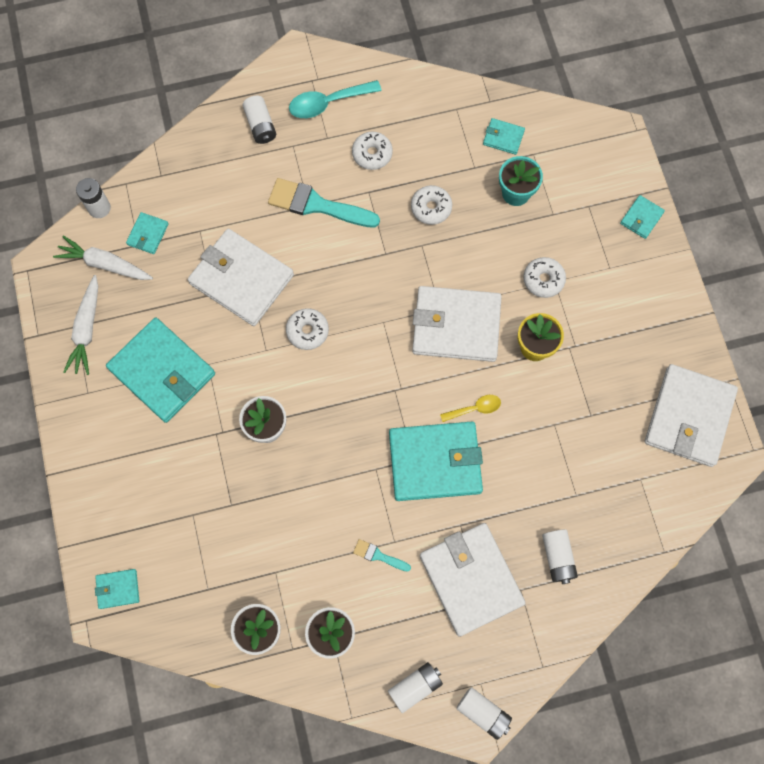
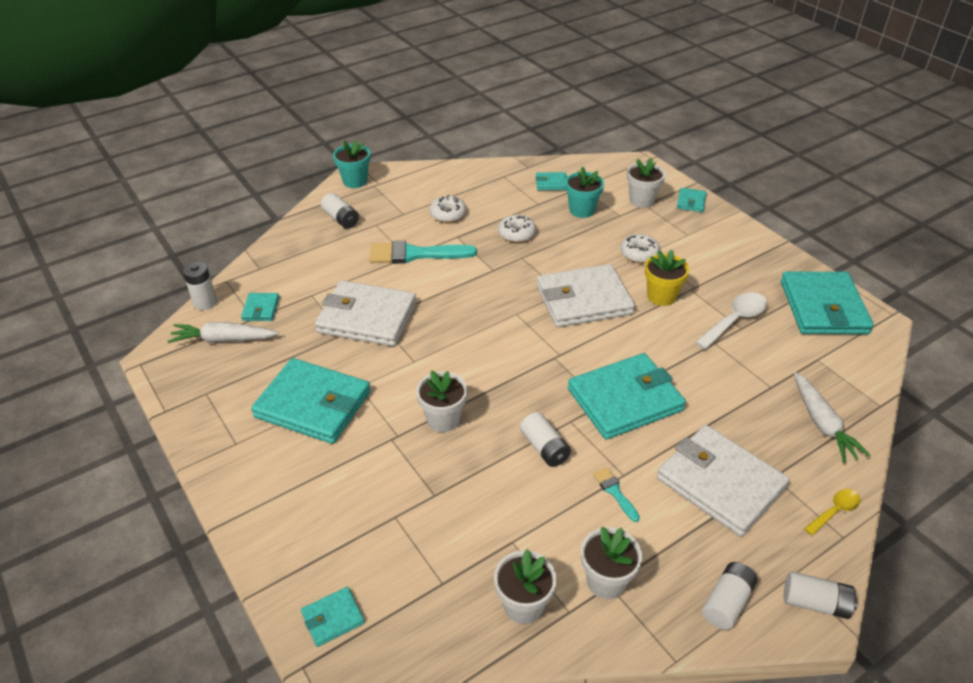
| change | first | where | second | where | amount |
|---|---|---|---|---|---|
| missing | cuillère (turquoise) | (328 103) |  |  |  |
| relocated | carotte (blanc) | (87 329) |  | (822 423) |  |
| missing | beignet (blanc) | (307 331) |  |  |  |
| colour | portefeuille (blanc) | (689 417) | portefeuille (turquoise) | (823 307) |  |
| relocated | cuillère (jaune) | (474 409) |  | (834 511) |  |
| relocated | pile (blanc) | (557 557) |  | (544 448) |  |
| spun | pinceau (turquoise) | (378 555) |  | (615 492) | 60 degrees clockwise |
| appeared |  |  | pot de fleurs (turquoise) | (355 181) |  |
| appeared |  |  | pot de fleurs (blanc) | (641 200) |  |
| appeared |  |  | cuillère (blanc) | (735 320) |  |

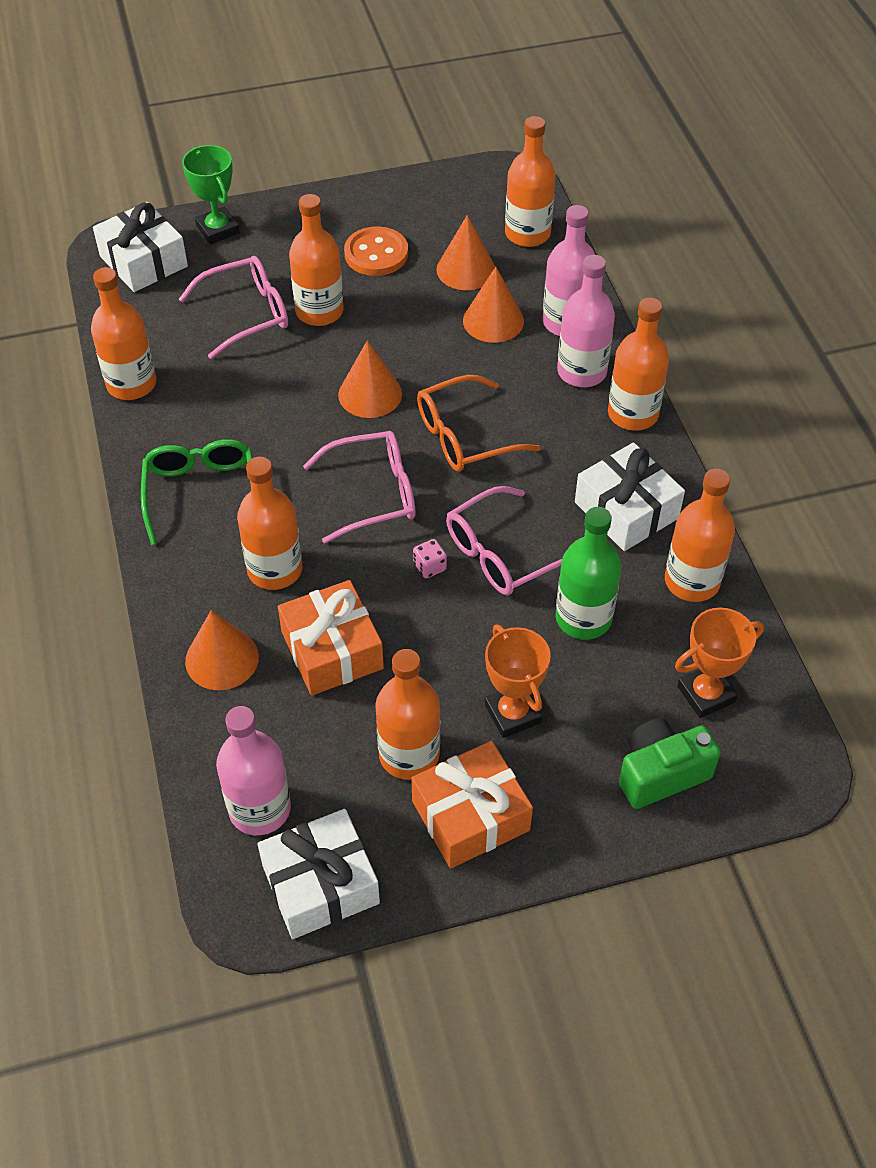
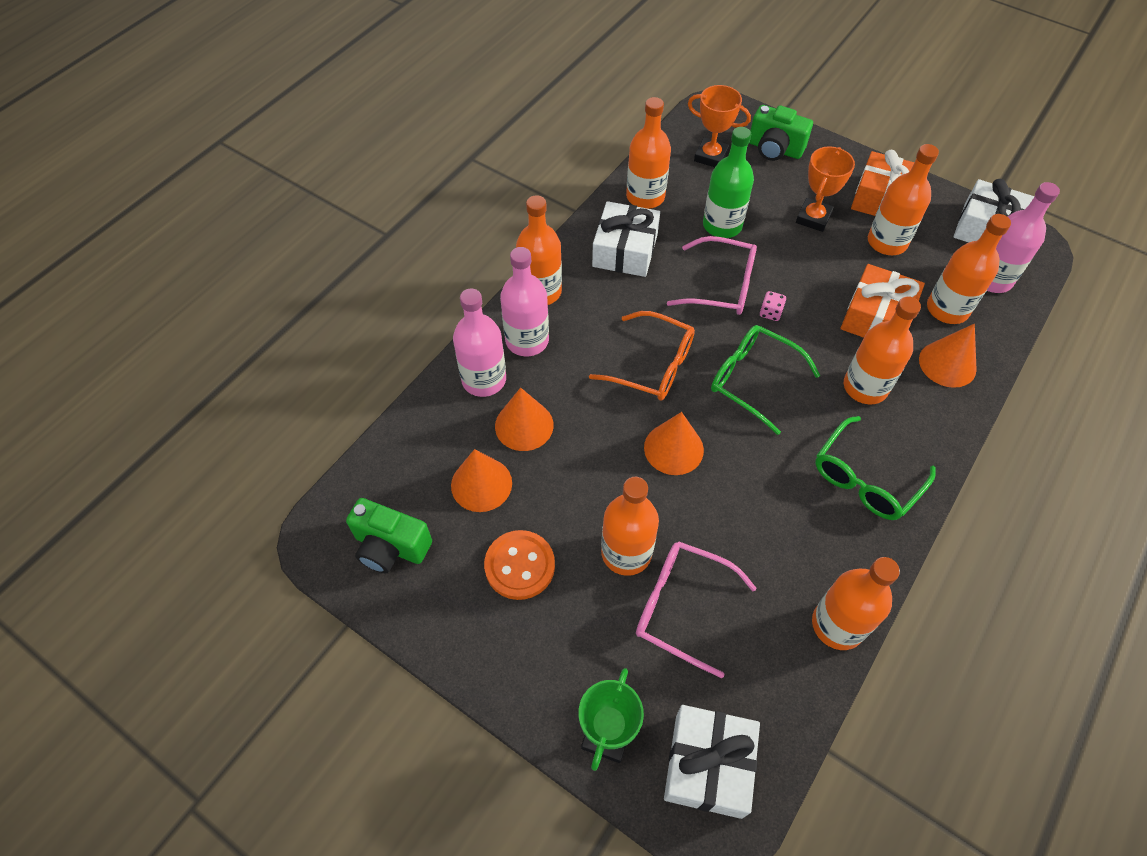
| change | first | where | second | where | amount |
|---|---|---|---|---|---|
| relocated | bouteille (orange) | (527 234) |  | (947 309) |  |
| colour | lunettes (rose) | (373 494) | lunettes (vert) | (753 380) |  |
| appeared |  |  | appareil photo (vert) | (391 546) |  |

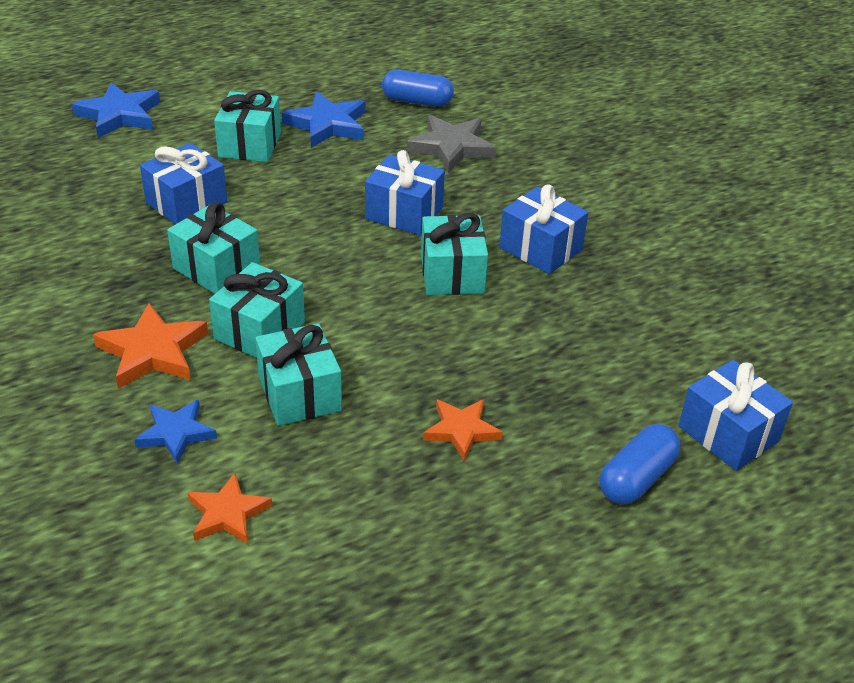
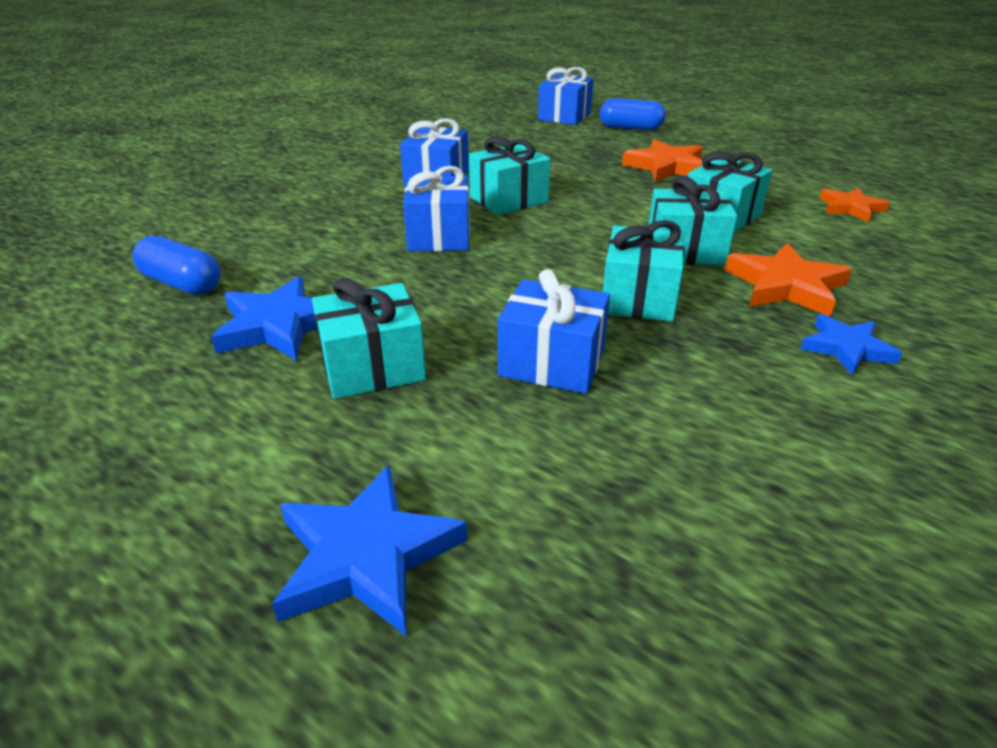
| change | first | where | second | where | amount |
|---|---|---|---|---|---|
| spun | gélule (bleu) | (417 101) |  | (182 284) | 45 degrees counterclockwise |
| missing | étoile (gris) | (451 147) |  |  |  |
| relocated | étoile (bleu) | (176 433) |  | (846 348) |  |
| size | étoile (orange) | (461 430) |  | (666 166) | x1.52 |

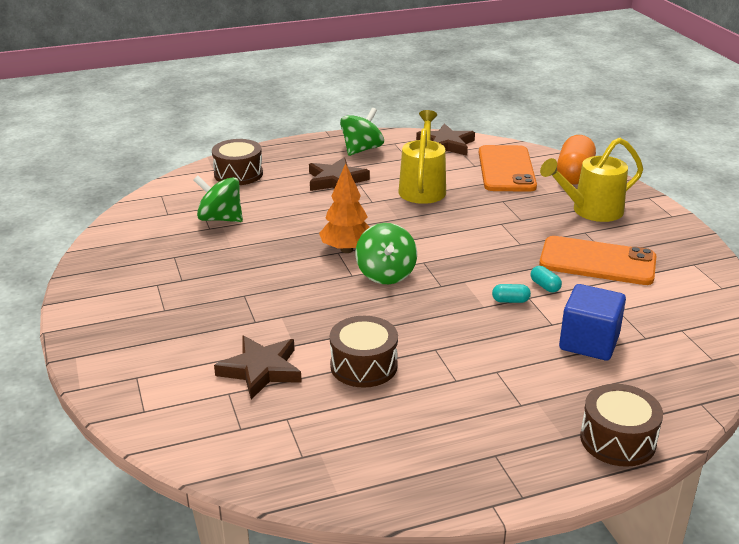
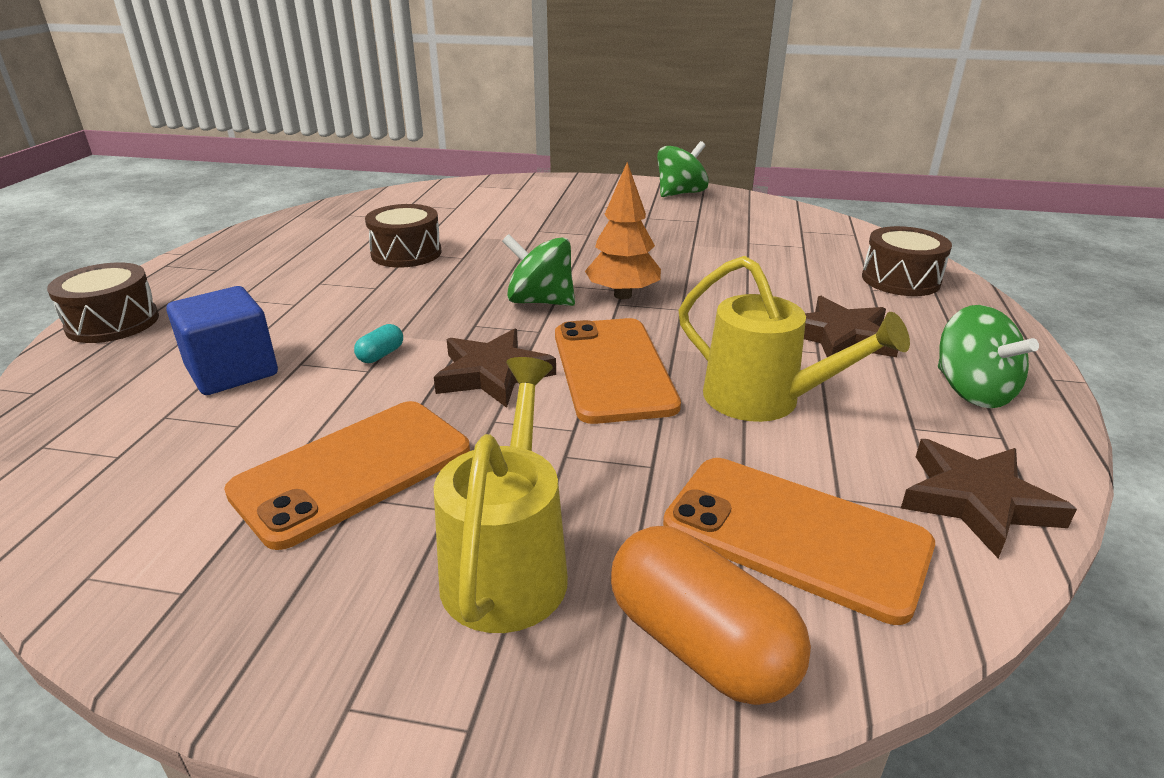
| change | first | where | second | where | amount |
|---|---|---|---|---|---|
| relocated | toupie (vert) | (220 219) |  | (680 193) |  |
| missing | gélule (turquoise) | (545 286) |  |  |  |
| relocated | étoile (marron) | (261 370) |  | (493 374) |  |
| appeared |  |  | téléphone (orange) | (612 369) |  |

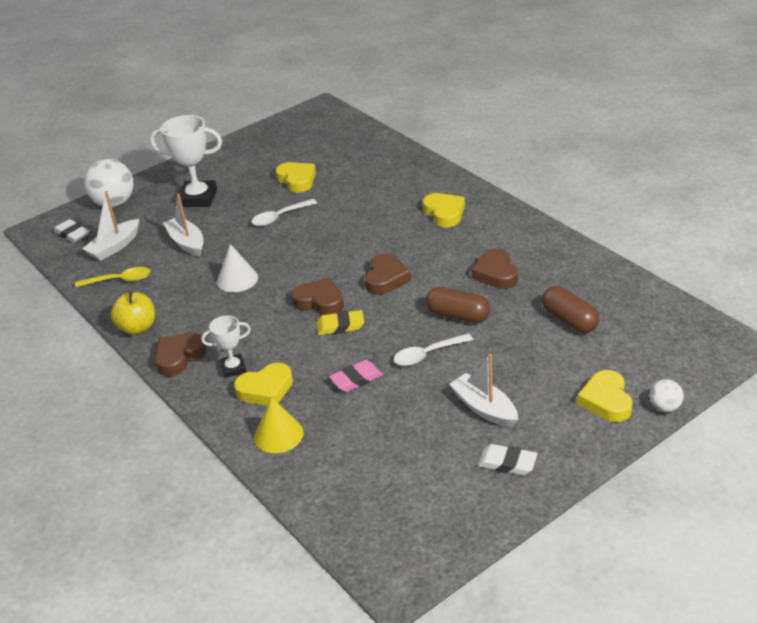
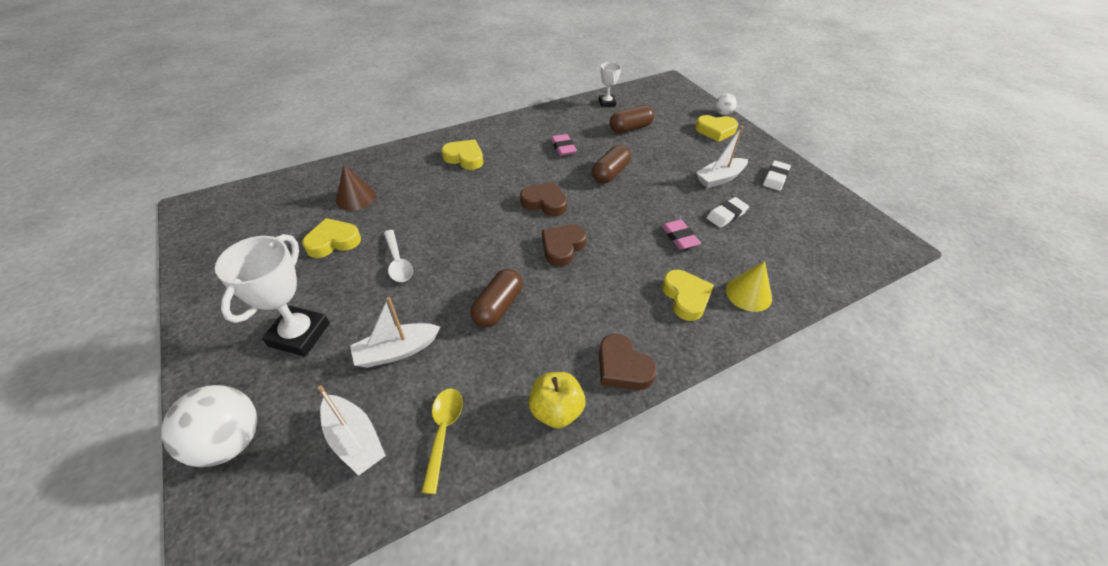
| change | first | where | second | where | amount |
|---|---|---|---|---|---|
| spun | cœur (jaune) | (444 213) |  | (464 158) | 45 degrees clockwise |
| relocated | gomme (blanc) | (72 234) |  | (726 215) |  |
| exchanged | cône (blanc) | (237 279) | gélule (marron) | (498 307) |  |
| exchanged | cœur (marron) | (496 273) | gomme (rose) | (563 147) |  |
| missing | gomme (jaune) | (340 326) |  |  |  |
| relocated | trophée (blanc) | (233 368) |  | (607 103) |  |
| missing | cuillère (blanc) | (427 354) |  |  |  |
| appeared |  |  | cône (marron) | (355 198) |  |

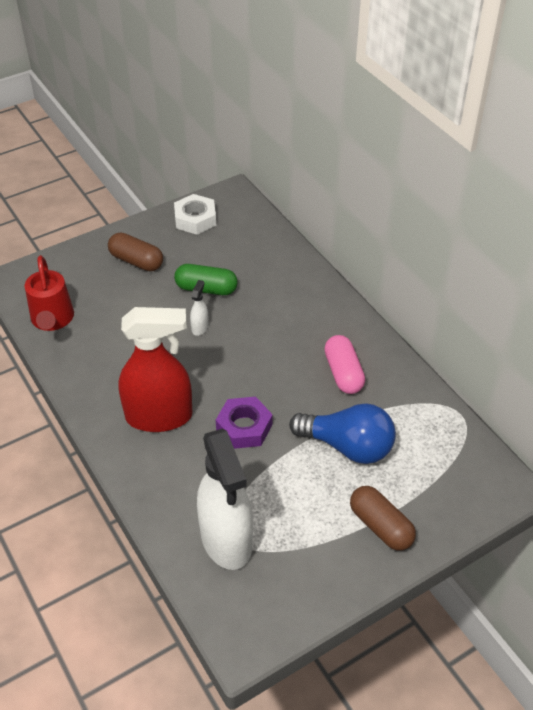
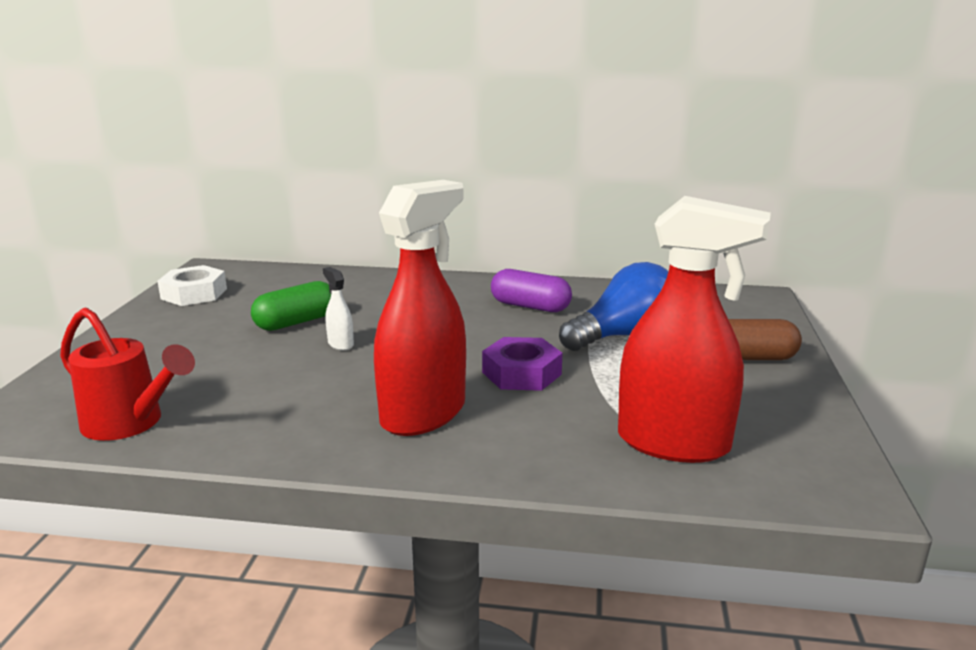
| change | first | where | second | where | amount |
|---|---|---|---|---|---|
| missing | gélule (marron) | (136 261) |  |  |  |
| colour | gélule (rose) | (343 373) | gélule (violet) | (530 306) |  |
| colour | vaporisateur (blanc) | (226 540) | vaporisateur (rouge) | (674 443) |  |

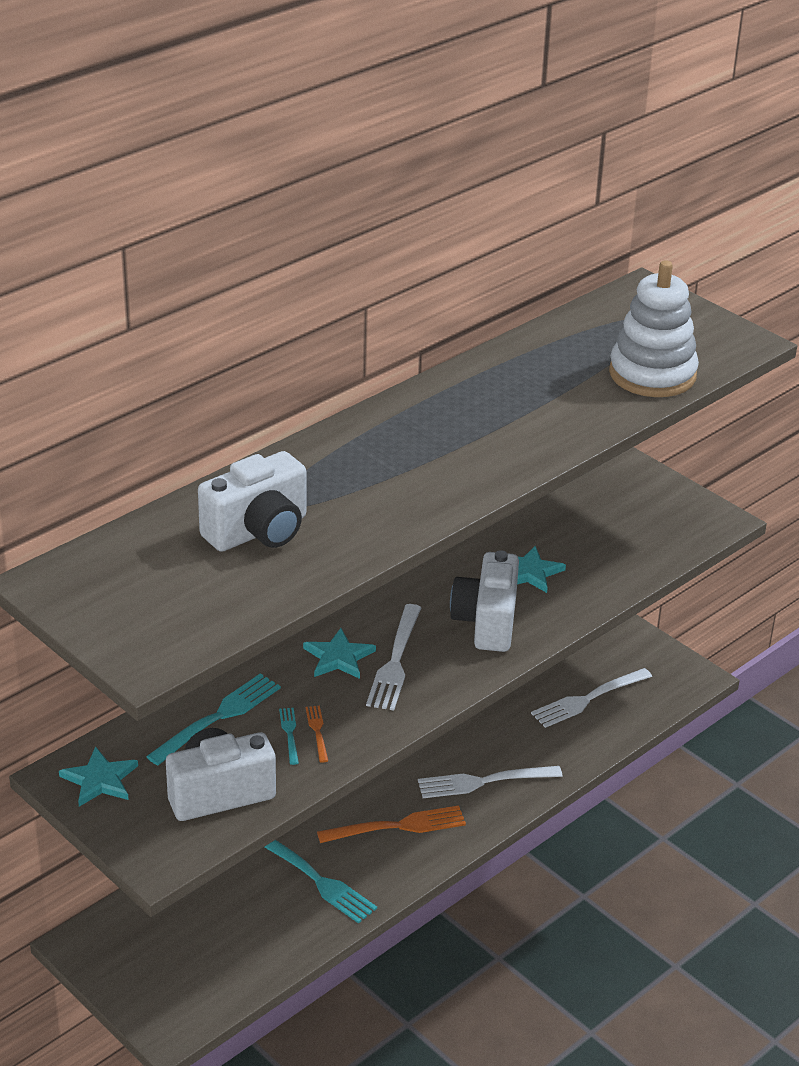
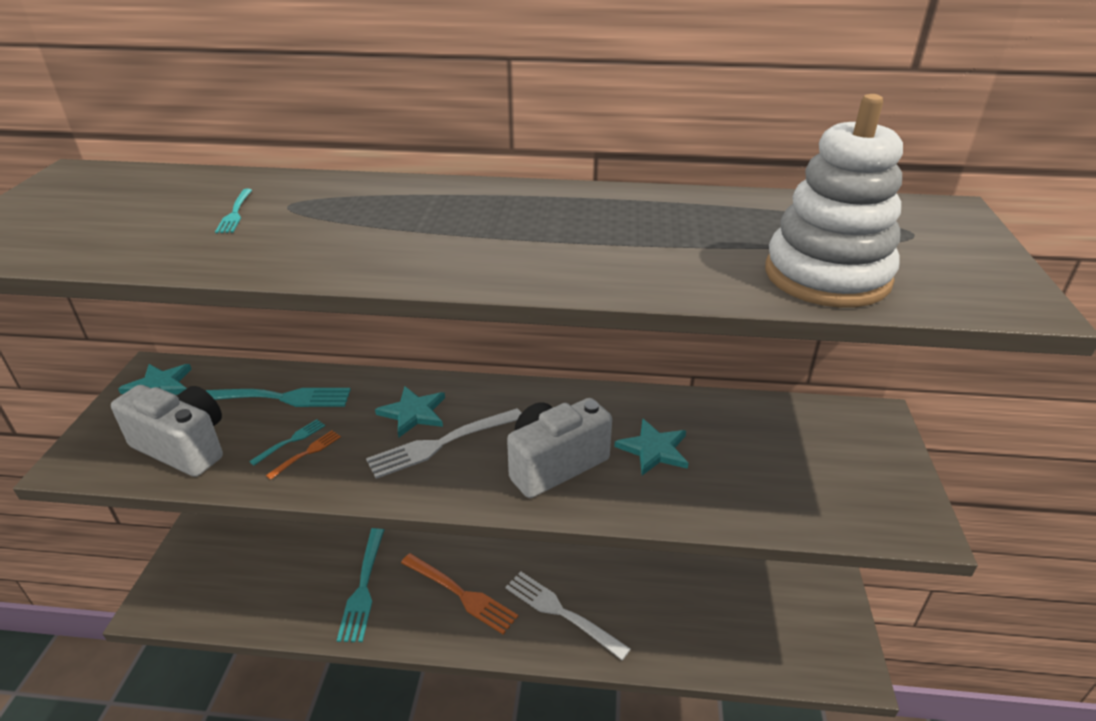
| change | first | where | second | where | amount |
|---|---|---|---|---|---|
| exchanged | appareil photo (blanc) | (258 531) | fourchette (turquoise) | (235 213) |  |
| missing | fourchette (blanc) | (588 699) |  |  |  |

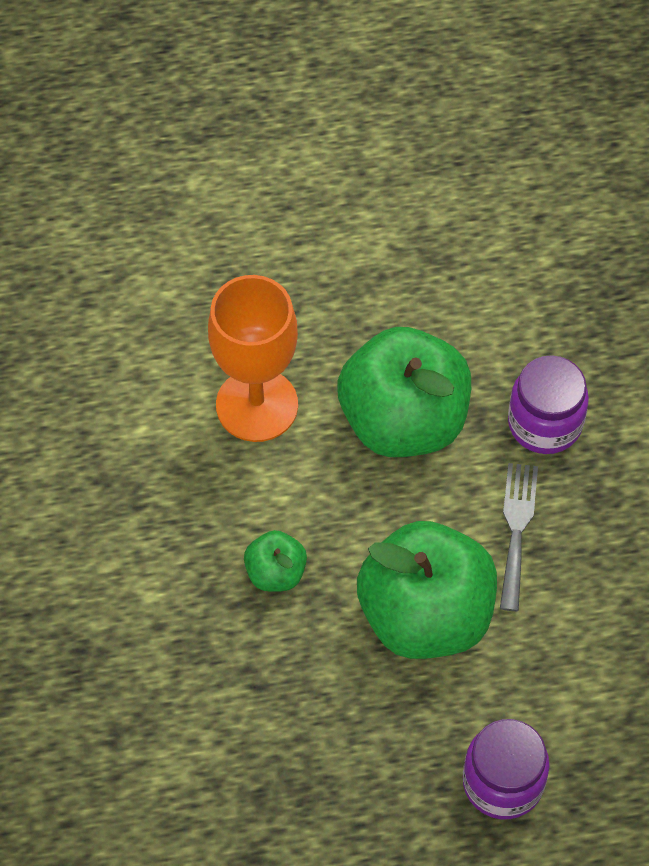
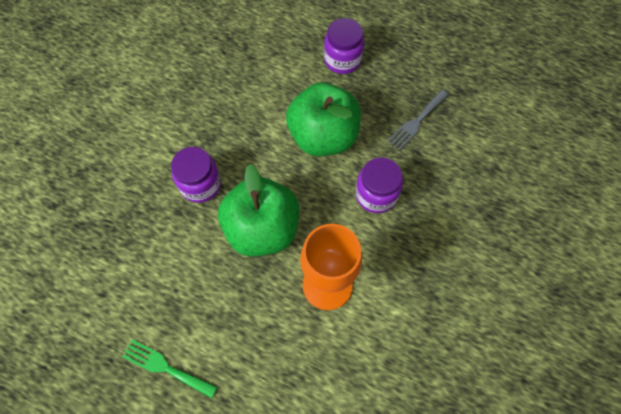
| change | first | where | second | where | amount |
|---|---|---|---|---|---|
| relocated | fourchette (gris) | (516 529) |  | (416 122) |  |
| exchanged | pomme (vert) | (275 572) | bocal (violet) | (376 195) |  |
| appeared |  |  | fourchette (vert) | (165 367) |  |

